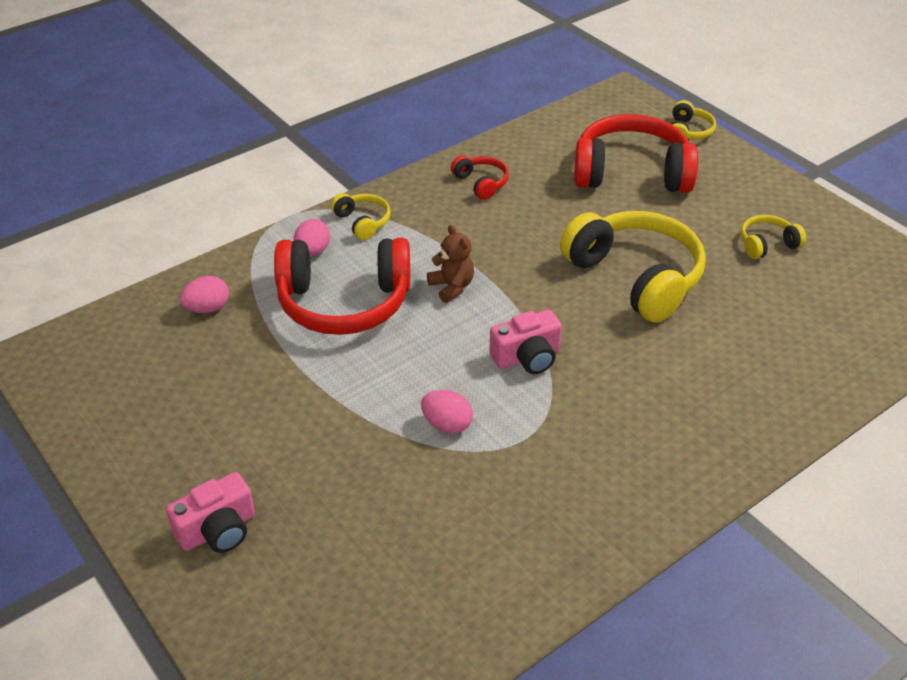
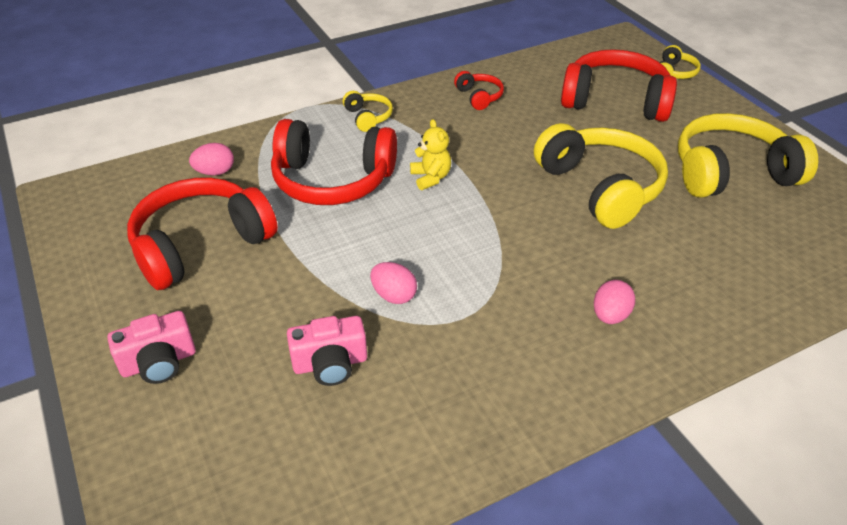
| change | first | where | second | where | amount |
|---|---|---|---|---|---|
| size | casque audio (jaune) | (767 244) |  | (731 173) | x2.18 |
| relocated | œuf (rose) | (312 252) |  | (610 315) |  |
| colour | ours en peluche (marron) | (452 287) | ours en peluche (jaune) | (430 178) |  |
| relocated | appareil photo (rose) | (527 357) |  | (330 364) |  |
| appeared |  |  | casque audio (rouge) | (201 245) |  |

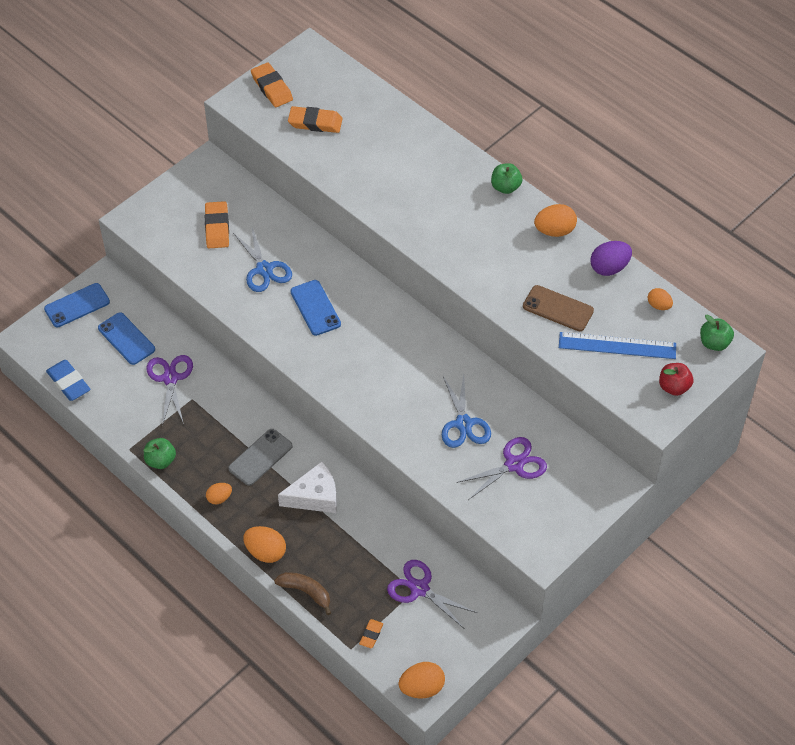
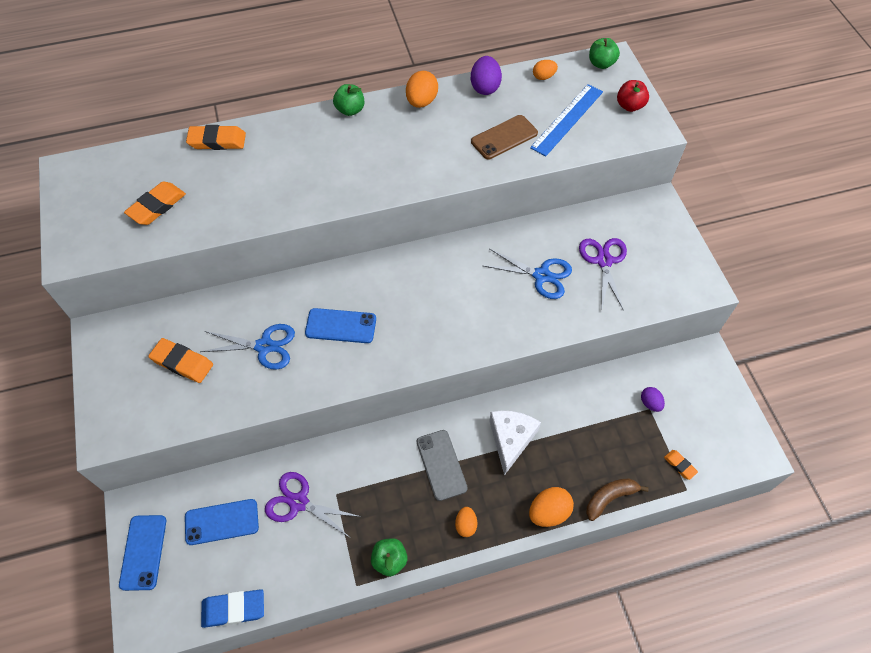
| change | first | where | second | where | amount |
|---|---|---|---|---|---|
| relocated | gomme (orange) | (272 88) |  | (217 141) |  |
| exchanged | ciseaux (violet) | (420 589) | œuf (violet) | (650 403) |  |
| missing | œuf (orange) | (422 688) |  |  |  |

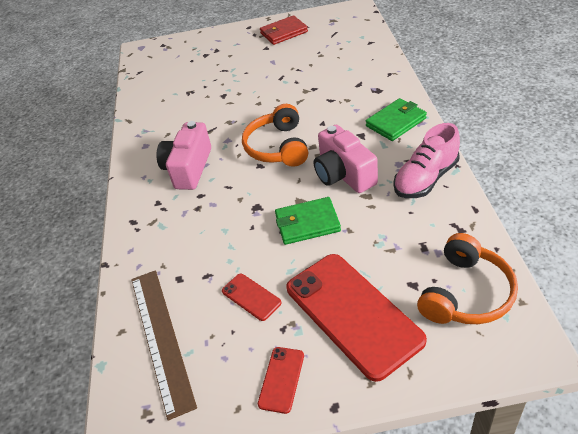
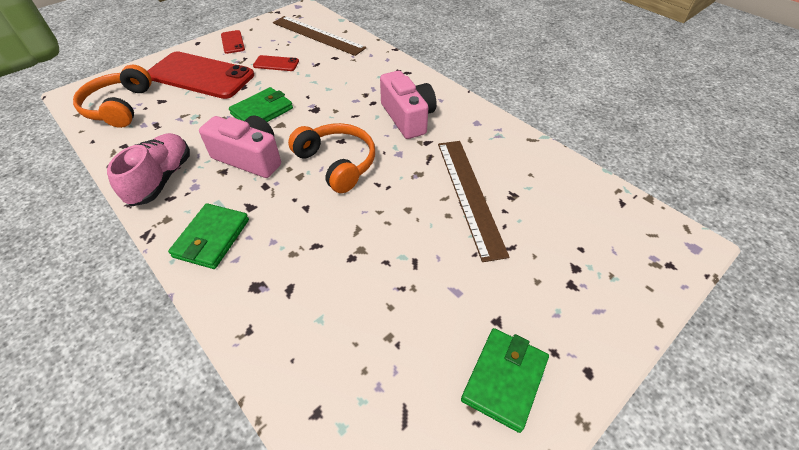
| change | first | where | second | where | amount |
|---|---|---|---|---|---|
| colour | portefeuille (rouge) | (284 33) | portefeuille (vert) | (504 379) |  |
| appeared |  |  | règle (marron) | (469 195) |  |

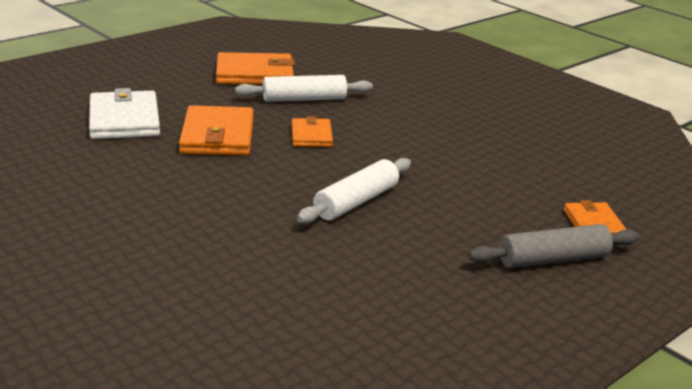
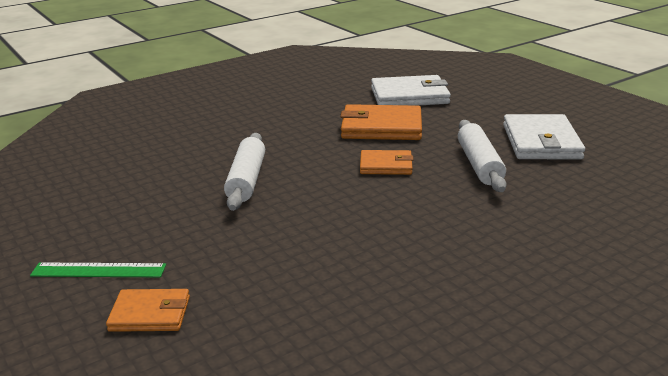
| change | first | where | second | where | amount |
|---|---|---|---|---|---|
| colour | portefeuille (orange) | (255 74) | portefeuille (blanc) | (541 142) |  |
| spun | rouleau à pâtisserie (blanc) | (356 202) |  | (246 180) | 45 degrees clockwise |
| exchanged | rouleau à pâtisserie (gris) | (553 259) | règle (vert) | (98 270) |  |

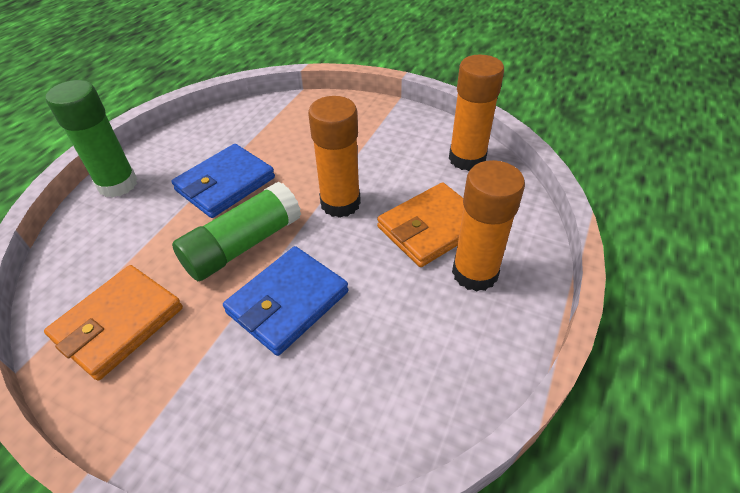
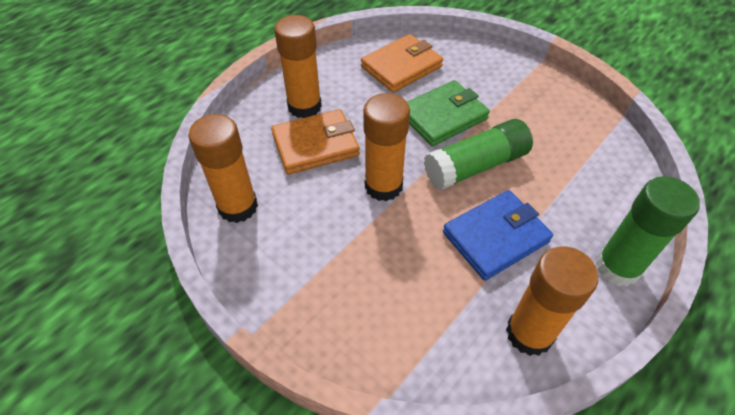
| change | first | where | second | where | amount |
|---|---|---|---|---|---|
| colour | portefeuille (bleu) | (288 302) | portefeuille (vert) | (443 116) |  |
| relocated | portefeuille (orange) | (119 323) |  | (401 67) |  |
| appeared |  |  | bâton de colle (orange) | (529 333) |  |

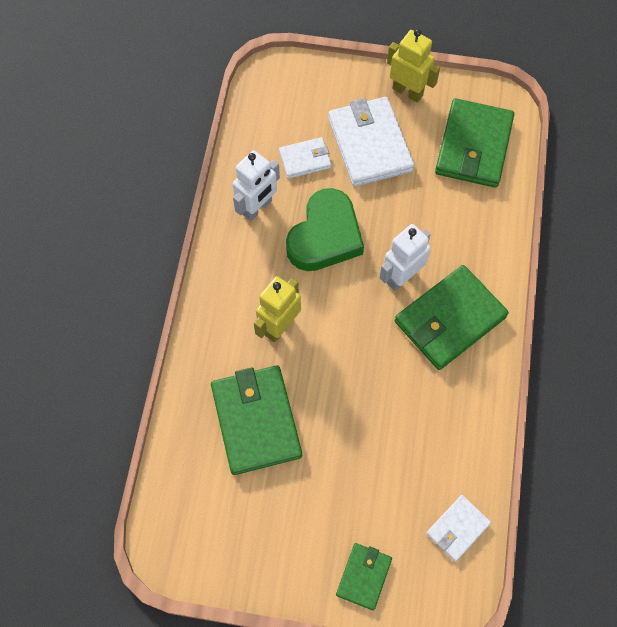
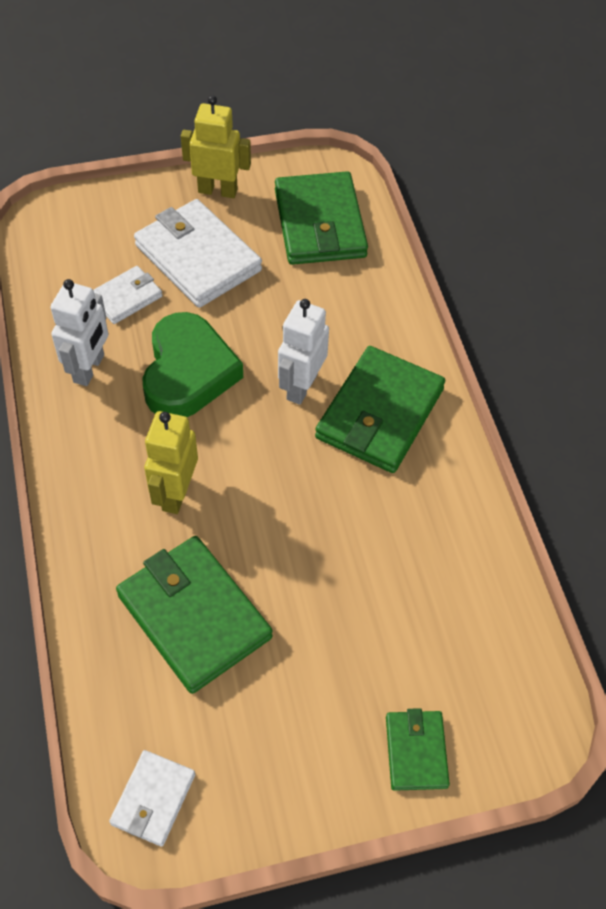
| change | first | where | second | where | amount |
|---|---|---|---|---|---|
| relocated | portefeuille (blanc) | (457 528) |  | (153 799) |  |

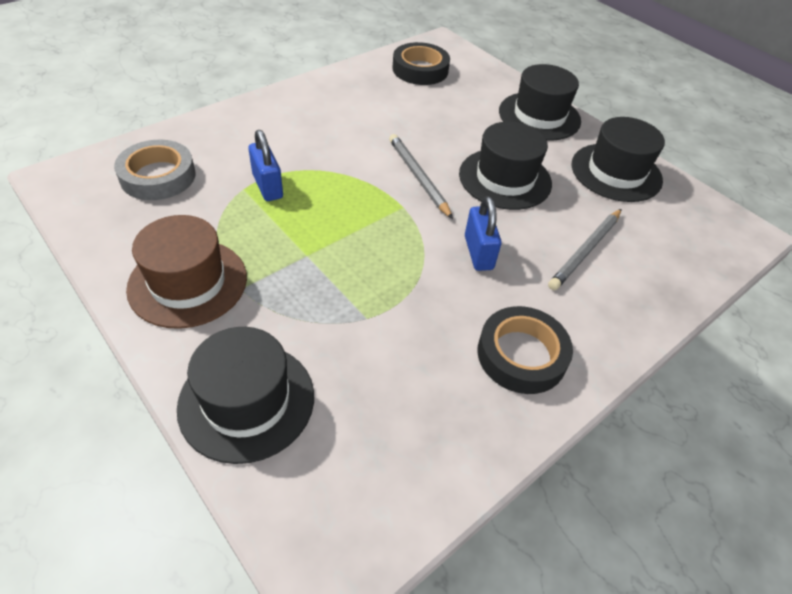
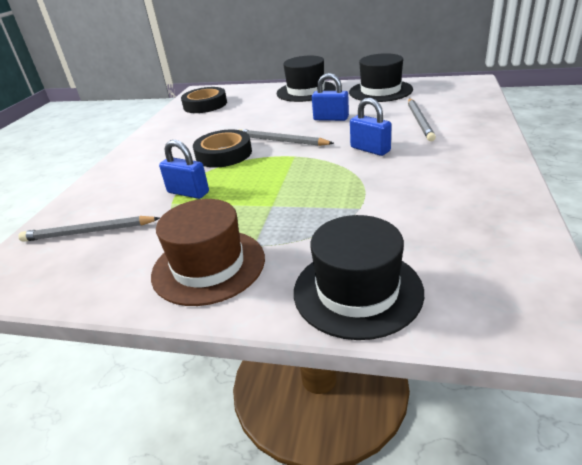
| change | first | where | second | where | amount |
|---|---|---|---|---|---|
| exchanged | chapeau (noir) | (505 179) | cadenas (bleu) | (331 118) |  |
| exchanged | ruban adhésif (gris) | (158 176) | crayon (gris) | (89 232) |  |
| relocated | ruban adhésif (noir) | (521 355) |  | (224 154) |  |

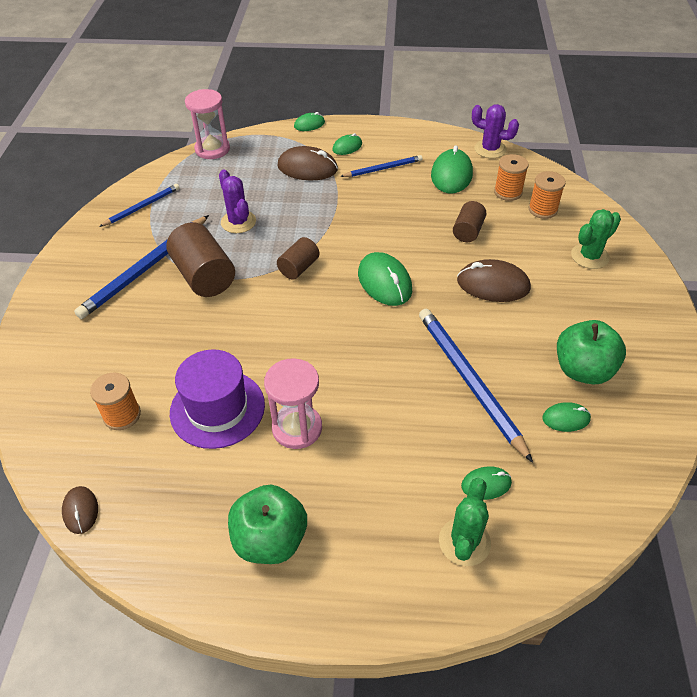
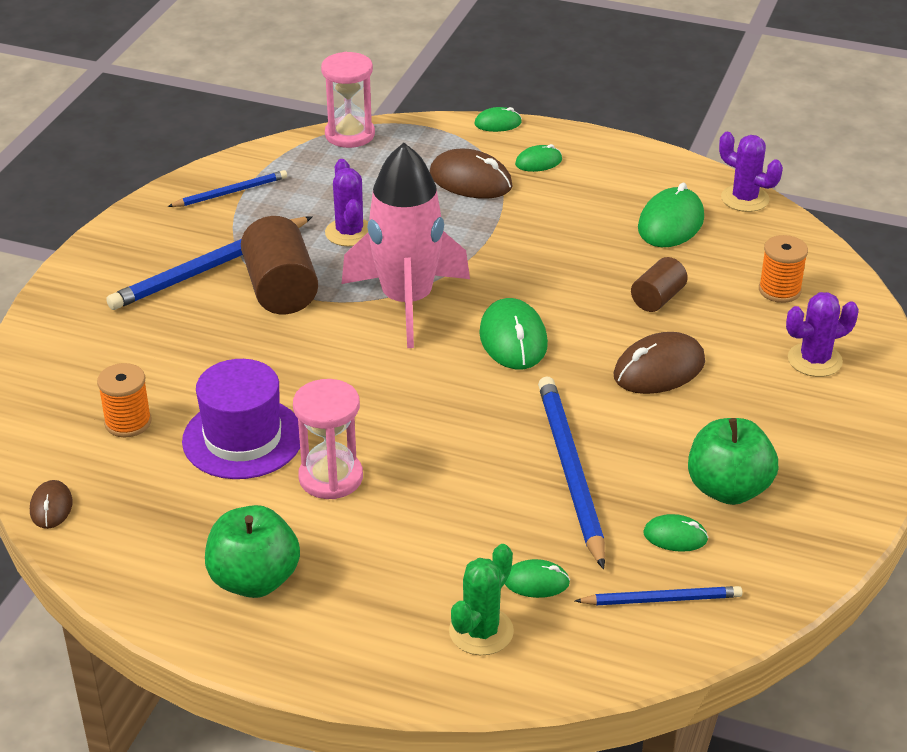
| change | first | where | second | where | amount |
|---|---|---|---|---|---|
| missing | bobine (orange) | (508 192) |  |  |  |
| relocated | crayon (bleu) | (383 168) |  | (661 599) |  |
| colour | cactus (vert) | (590 256) | cactus (violet) | (814 360) |  |
| exchanged | cylindre (marron) | (299 268) | fusée (rose) | (407 302) |  |
| spun | souris (marron) | (493 285) |  | (659 369) | 60 degrees counterclockwise |

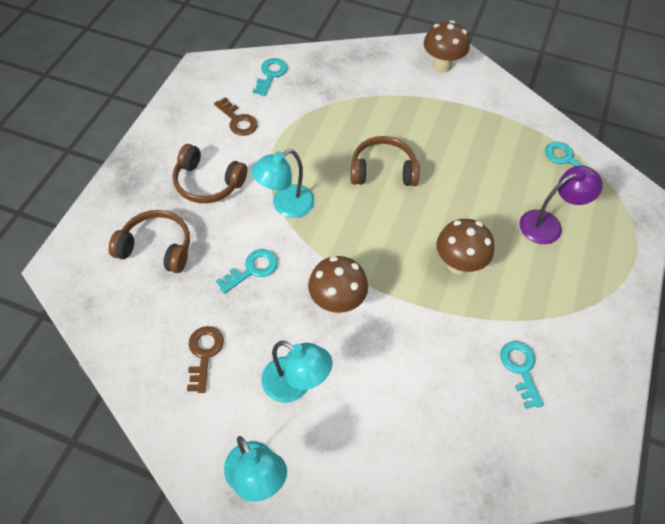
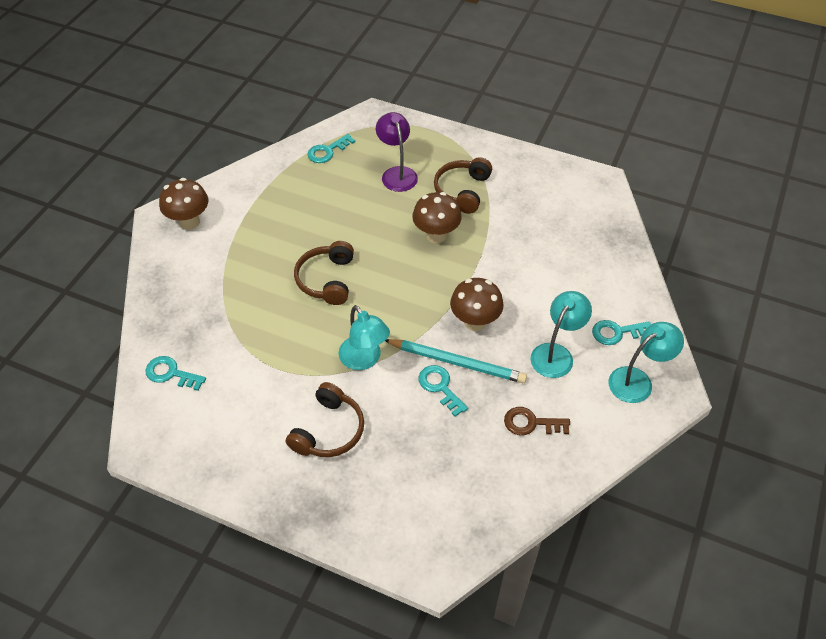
| change | first | where | second | where | amount |
|---|---|---|---|---|---|
| missing | clé (marron) | (238 120) |  |  |  |
| relocated | casque audio (marron) | (157 248) |  | (462 191) |  |
| relocated | clé (turquoise) | (520 369) |  | (616 332) |  |
| appeared |  |  | crayon (turquoise) | (457 362) |  |

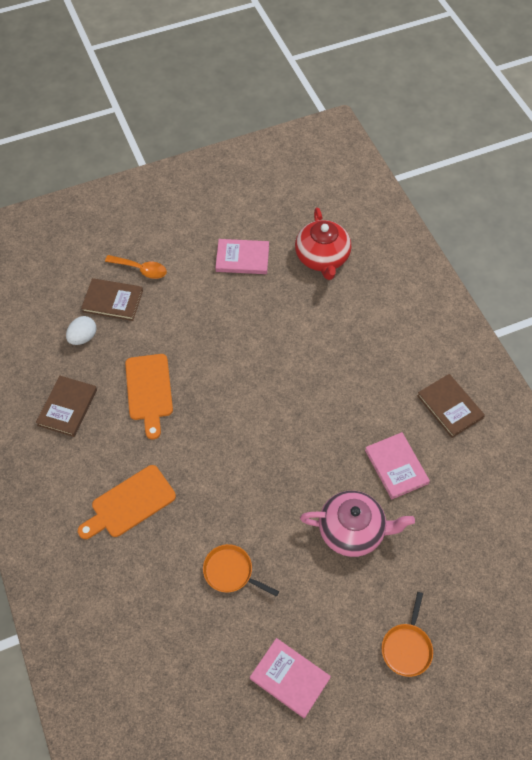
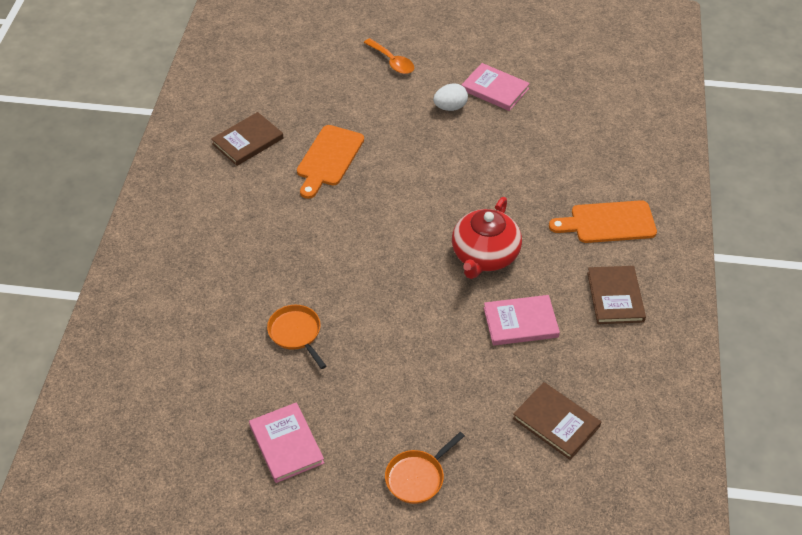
| change | first | where | second | where | amount |
|---|---|---|---|---|---|
| relocated | théière (rouge) | (322 258) |  | (484 256) |  |
| relocated | livre (marron) | (113 301) |  | (556 422) |  |
| relocated | œuf (blanc) | (83 337) |  | (450 107) |  |
| spun | livre (rose) | (396 466) |  | (520 322) | 75 degrees clockwise |
| relocated | planche à découper (orange) | (130 503) |  | (608 222) |  |
| missing | théière (rose) | (352 530) |  |  |  |

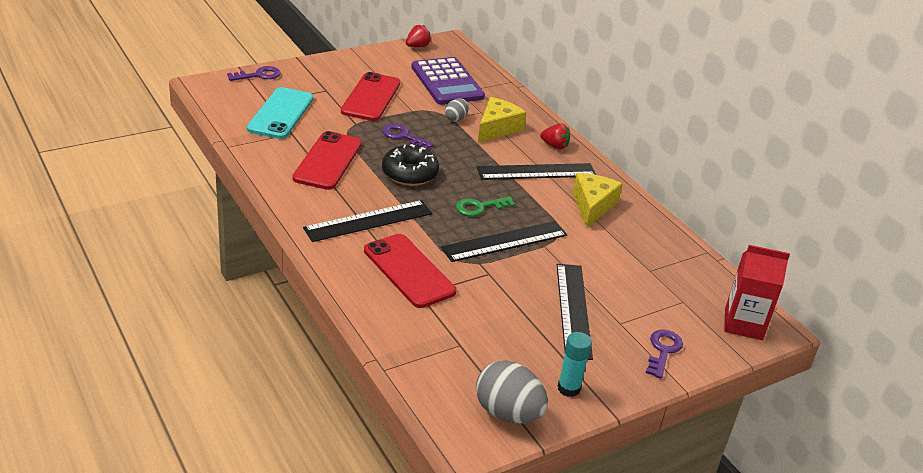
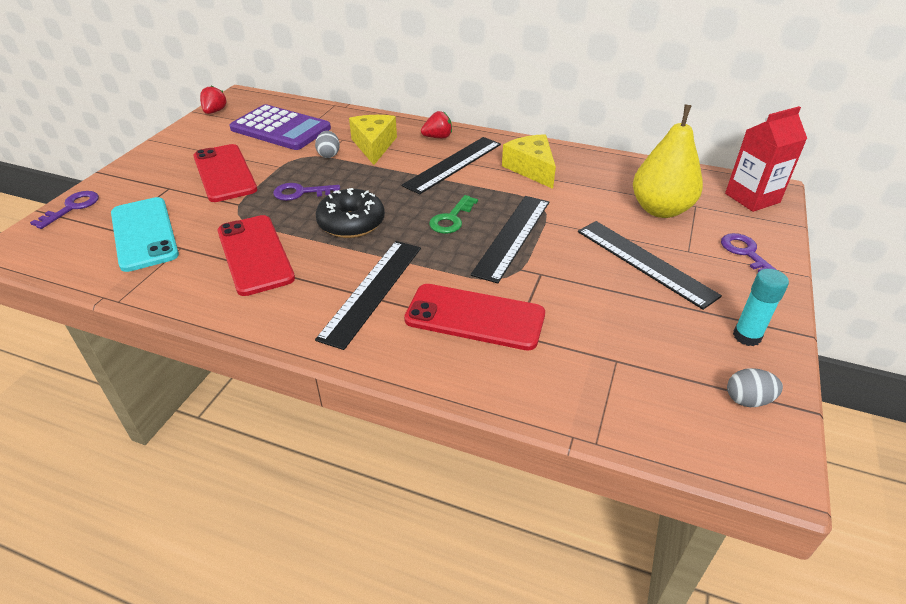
| change | first | where | second | where | amount |
|---|---|---|---|---|---|
| size | œuf (gris) | (508 413) |  | (747 400) | x0.53 |
| appeared |  |  | poire (jaune) | (660 209) |  |

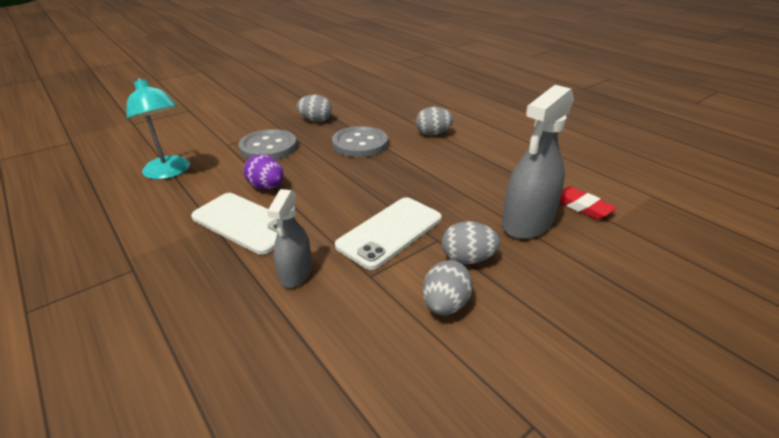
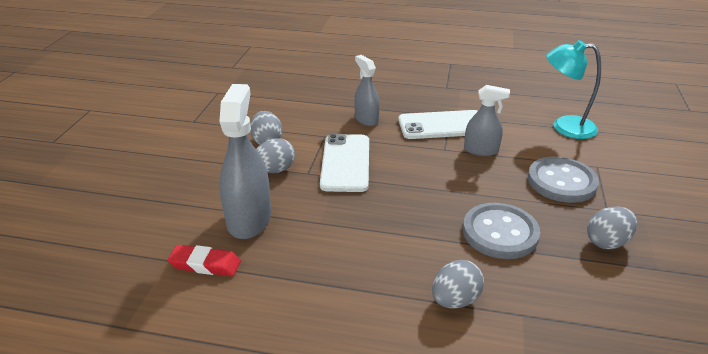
| change | first | where | second | where | amount |
|---|---|---|---|---|---|
| exchanged | œuf (violet) | (266 187) | vaporisateur (gris) | (481 150) |  |

